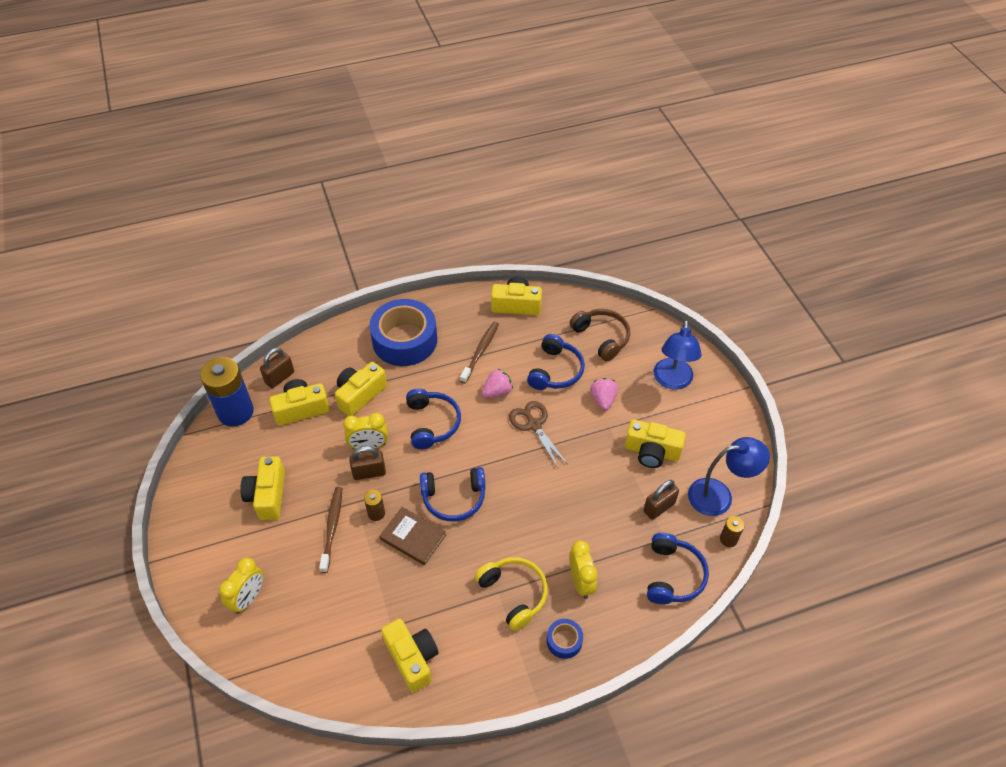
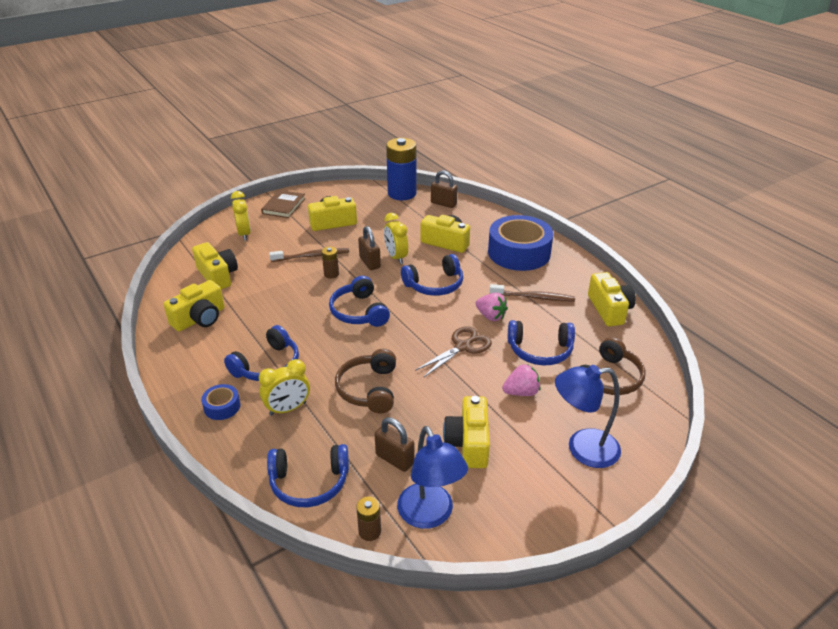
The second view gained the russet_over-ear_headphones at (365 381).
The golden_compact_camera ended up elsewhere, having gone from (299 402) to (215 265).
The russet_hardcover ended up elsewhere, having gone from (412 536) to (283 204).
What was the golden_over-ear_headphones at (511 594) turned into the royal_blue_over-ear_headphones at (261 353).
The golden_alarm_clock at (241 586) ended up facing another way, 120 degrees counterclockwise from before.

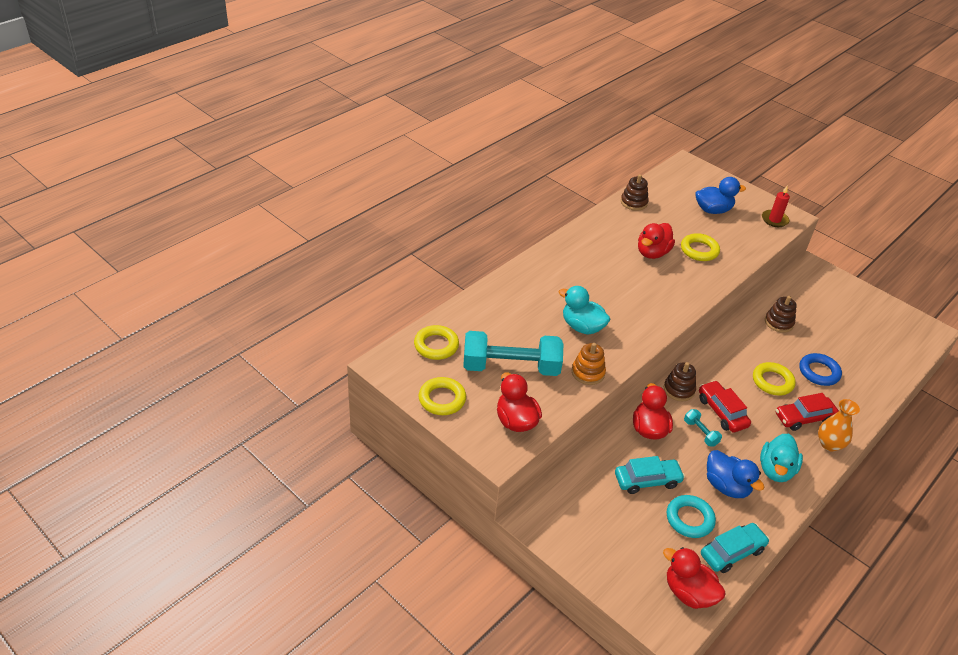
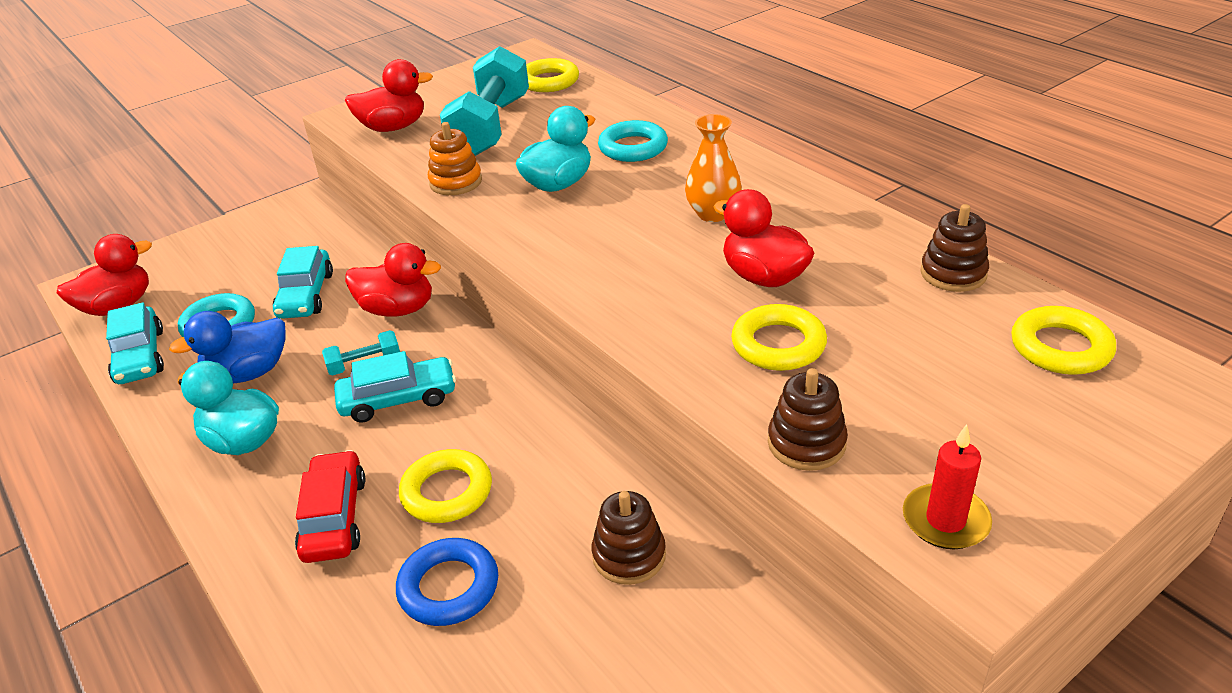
The second view lost the royal_blue_rubber_duck at (721 195).
The second view gained the aqua_torus at (633 141).
The golden_torus ended up elsewhere, having gone from (442 396) to (1063 340).
The russet_ring_stacker ended up elsewhere, having gone from (680 381) to (808 419).
The orange_flower_vase ended up elsewhere, having gone from (839 425) to (713 168).
What was the red_automobile at (725 406) turned into the aqua_automobile at (395 387).

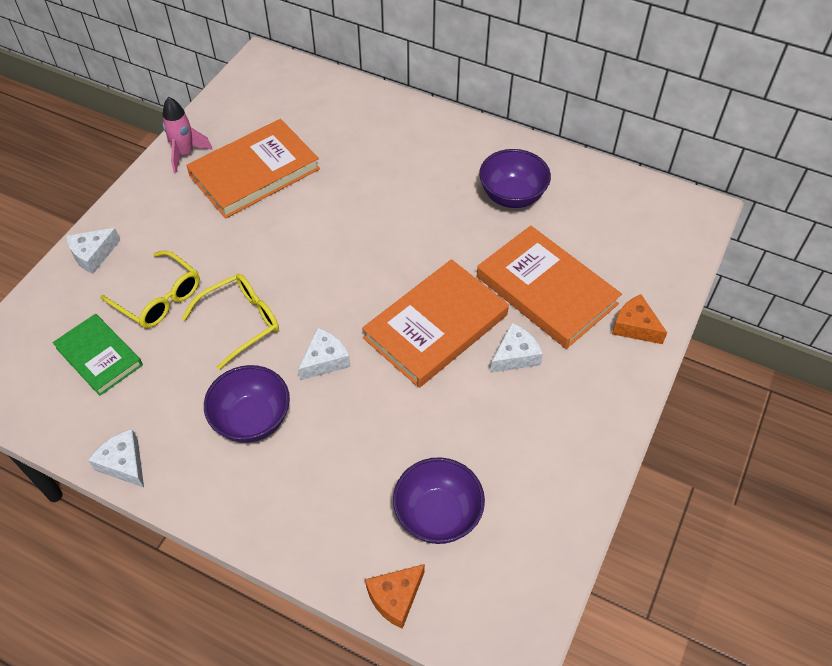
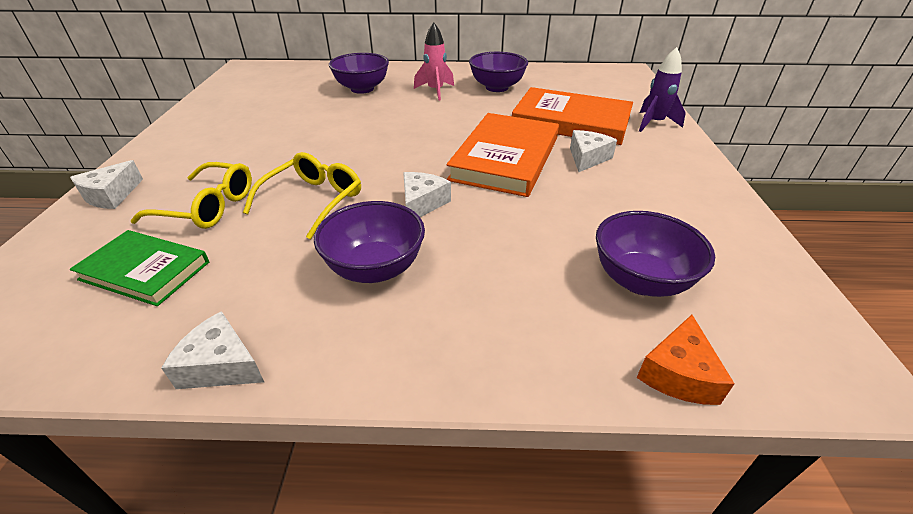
The second view lost the orange_hardcover at (253 169).
The second view gained the royal_purple_serving_bowl at (359 73).
The pink_toy_rocket ended up elsewhere, having gone from (187 135) to (434 61).
Where the orange_cheese stood at (639 319), the royal_purple_toy_rocket came to stand at (662 89).

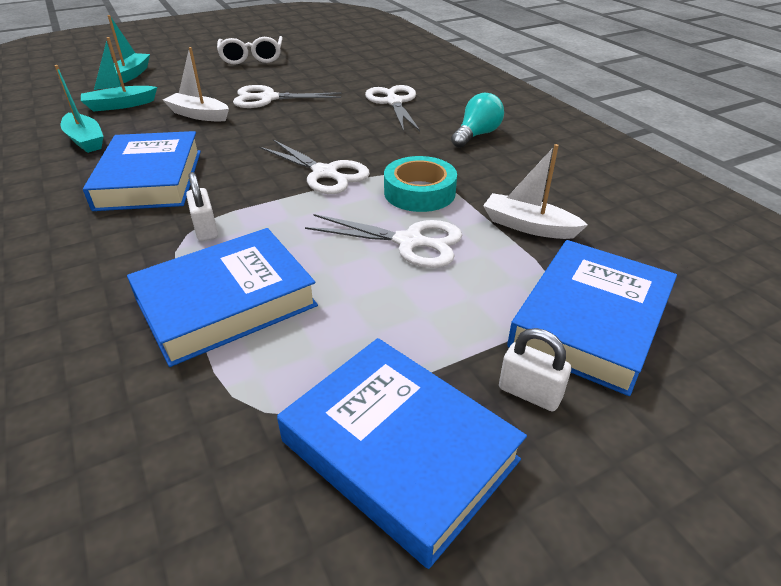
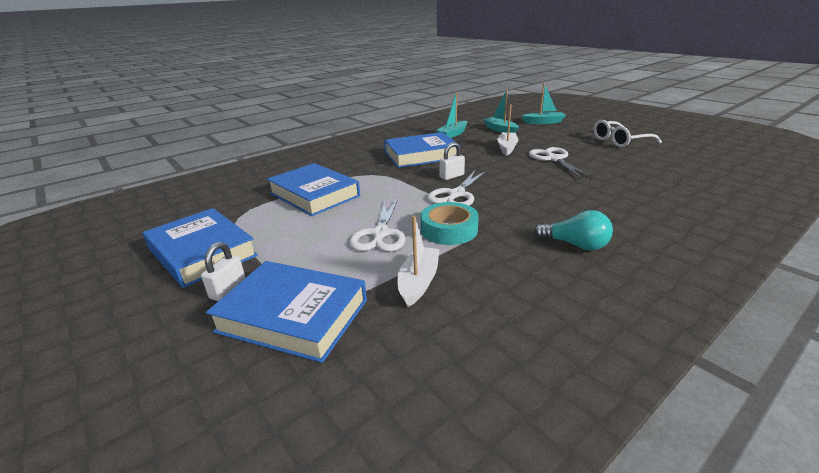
The second view lost the white_scissors at (392 108).
The white_small_lock ended up elsewhere, having gone from (202 206) to (452 161).
The royal_blue_hardcover at (402 453) ended up facing another way, 75 degrees counterclockwise from before.

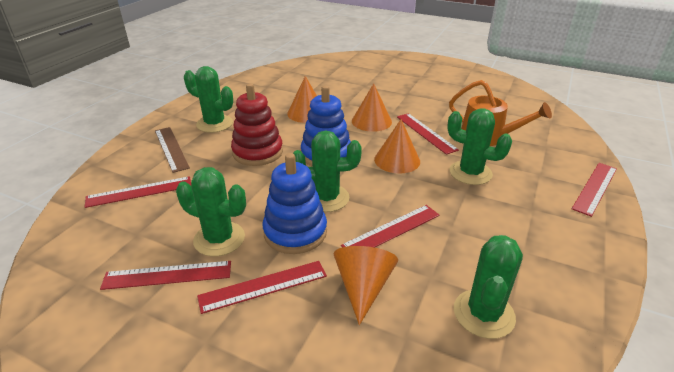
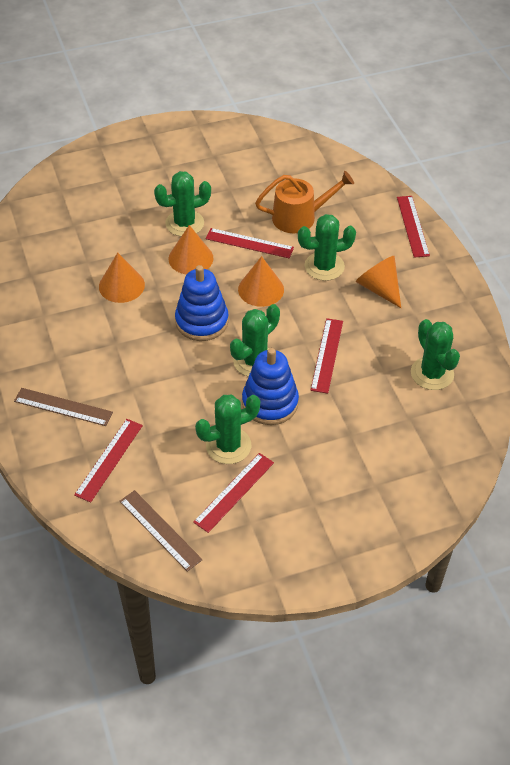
The second view lost the red_measuring_stick at (262 287).
The second view lost the red_ring_stacker at (257 124).
The second view gained the russet_measuring_stick at (161 531).
The green_prickly_plant ended up elsewhere, having gone from (208 99) to (182 203).
The orange_cone ended up elsewhere, having gone from (365 285) to (378 282).

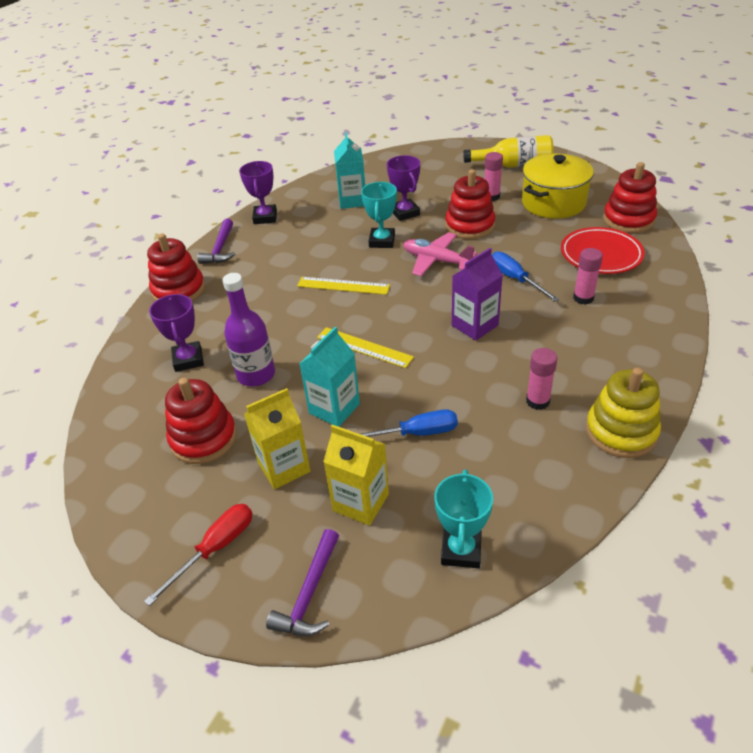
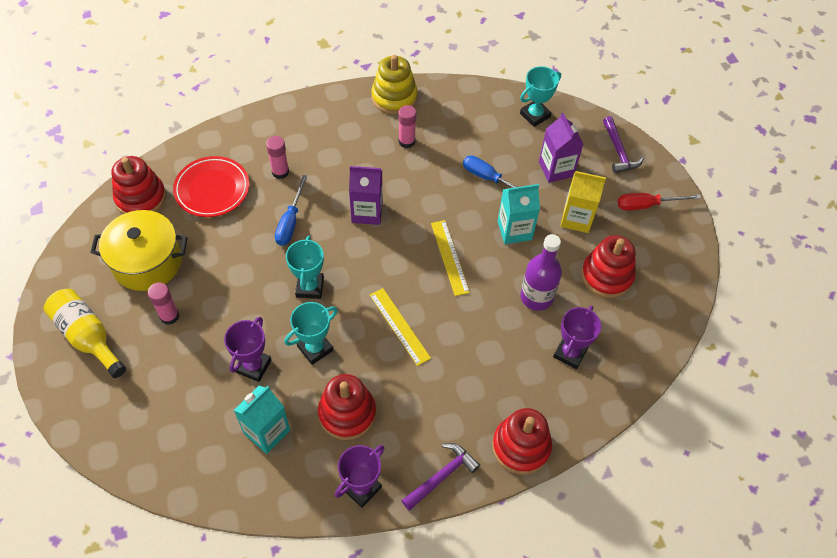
The red_ring_stacker ended up elsewhere, having gone from (470 204) to (347 407).
Where the pink_toy_plane stood at (440 254), the aqua_trophy came to stand at (305 267).
What was the golden_carton at (356 475) turned into the royal_purple_carton at (561 148).
The royal_purple_claw_hammer at (302 582) ended up facing another way, 105 degrees clockwise from before.

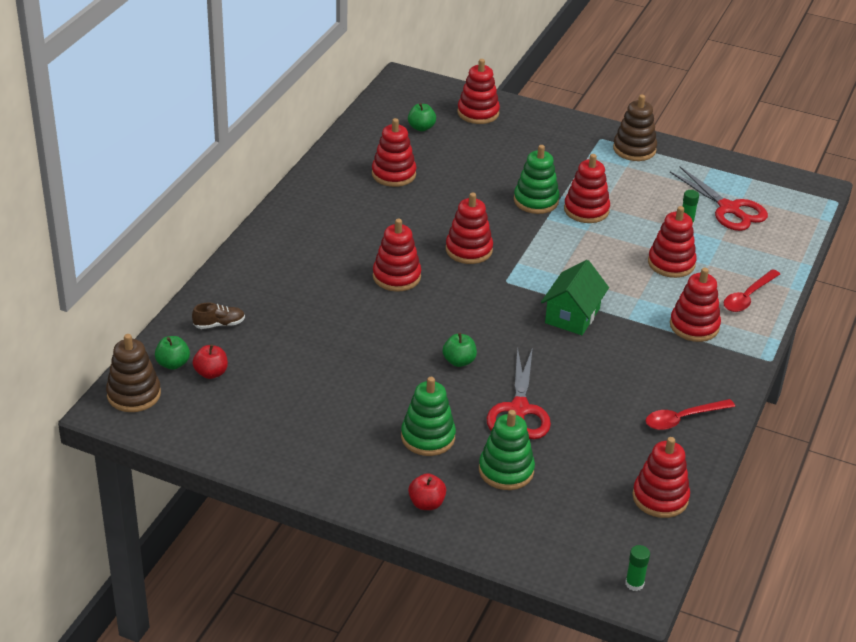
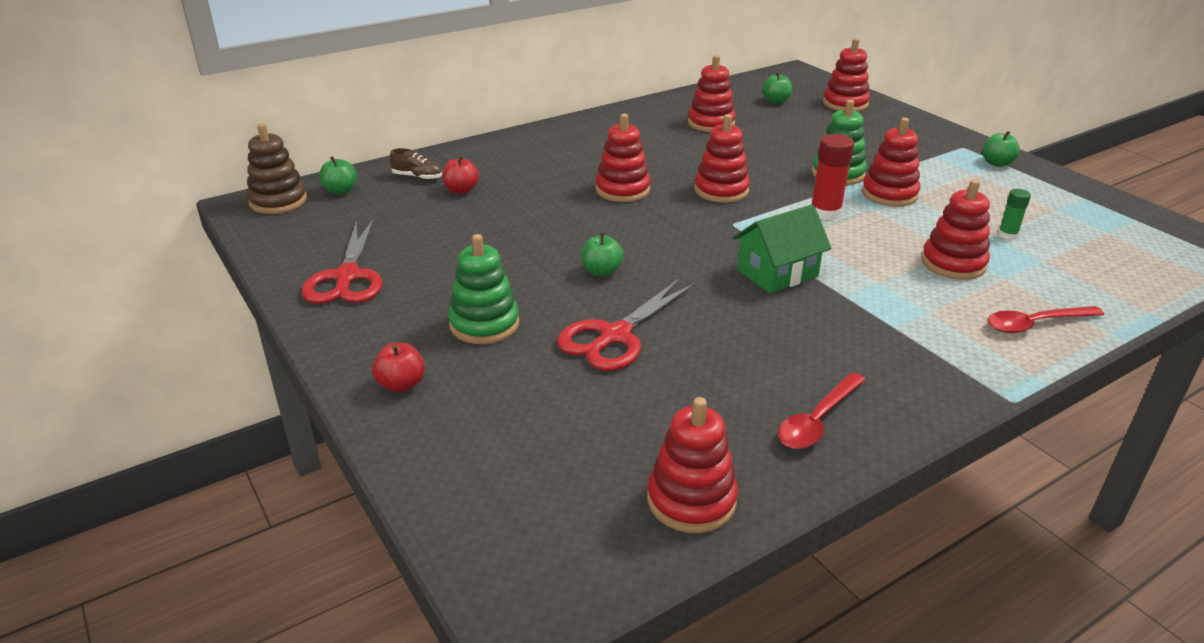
The second view lost the green_ring_stacker at (507 450).
The second view lost the green_glue_stick at (637 568).
The second view lost the red_ring_stacker at (695 305).
The second view gained the red_glue_stick at (832 177).
The red_apple_fruit ended up elsewhere, having gone from (210 362) to (460 174).
The red_scissors ended up elsewhere, having gone from (719 199) to (341 261).
Where the russet_ring_stacker stood at (635 128), the green_apple_fruit came to stand at (1001 149).
The red_teaspoon at (690 414) ended up facing another way, 60 degrees counterclockwise from before.

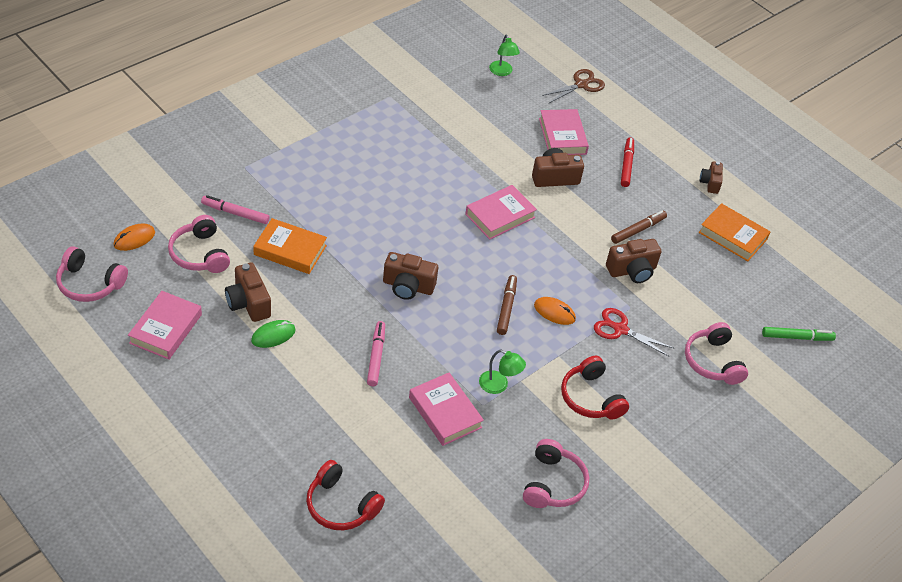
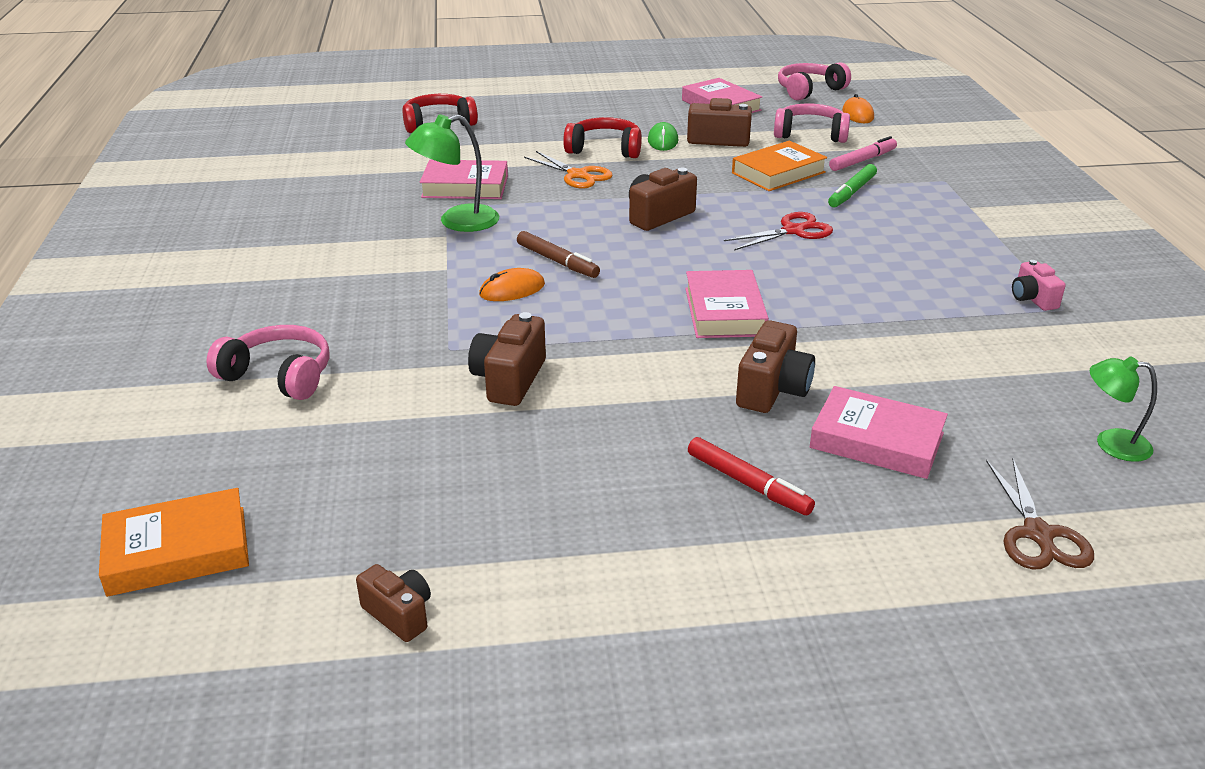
The second view lost the pink_over-ear_headphones at (556 473).
The second view lost the russet_marker_pen at (639 227).
The second view gained the pink_compact_camera at (1039 285).
The red_over-ear_headphones ended up elsewhere, having gone from (595 387) to (602 137).
The red_scissors ended up elsewhere, having gone from (633 332) to (778 231).
The orange_hardcover ended up elsewhere, having gone from (735 232) to (174 542).
The russet_compact_camera ended up elsewhere, having gone from (711 177) to (393 603).
The green_marker_pen ended up elsewhere, having gone from (799 334) to (852 185).
Where the pink_marker_pen stood at (376 353), the orange_scissors came to stand at (568 169).
The size of the green_desk_lamp at (502 372) changed by a factor of 1.54.

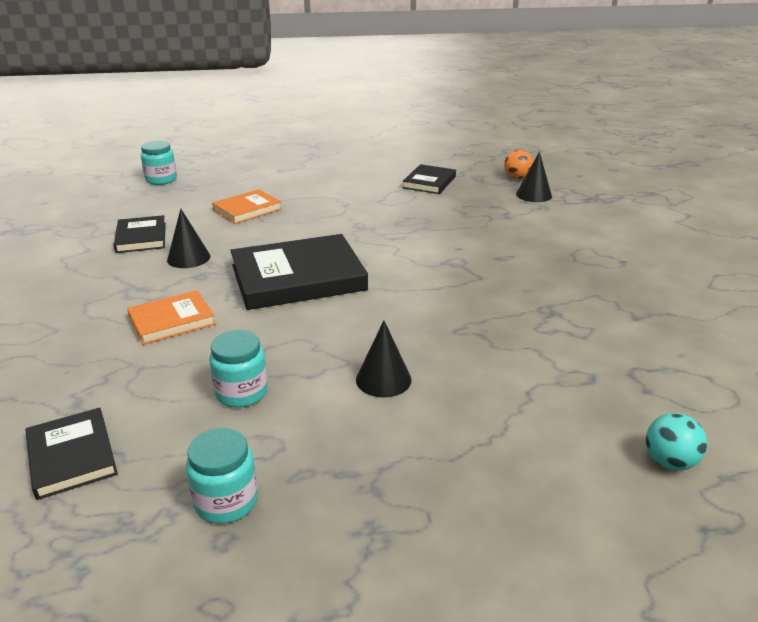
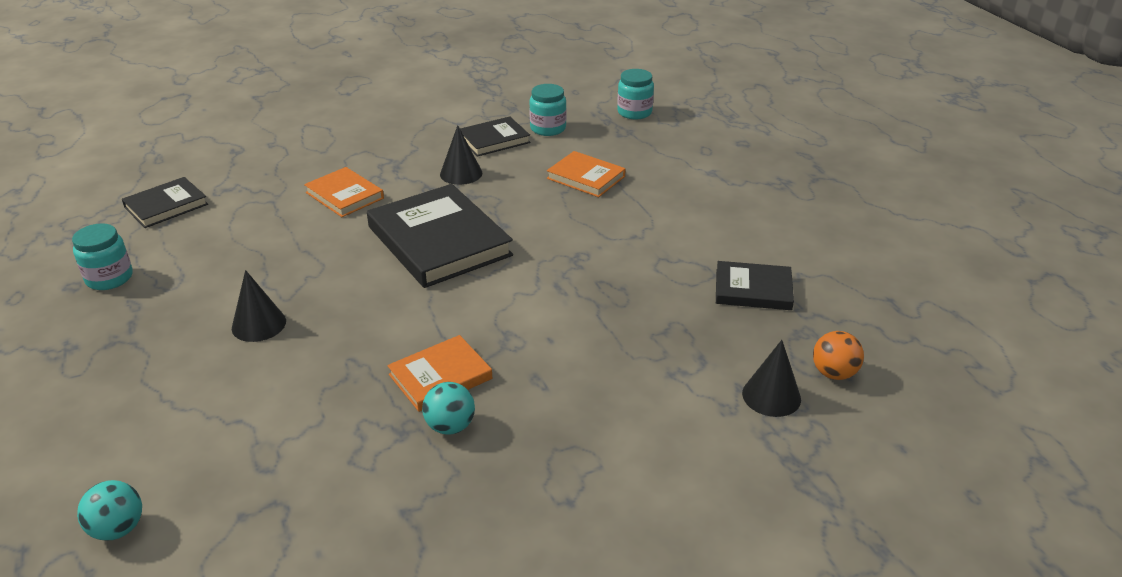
The second view gained the orange_hardcover at (439 373).
The second view gained the aqua_play_ball at (448 408).
The aqua_preserve_jar ended up elsewhere, having gone from (238 369) to (547 110).

